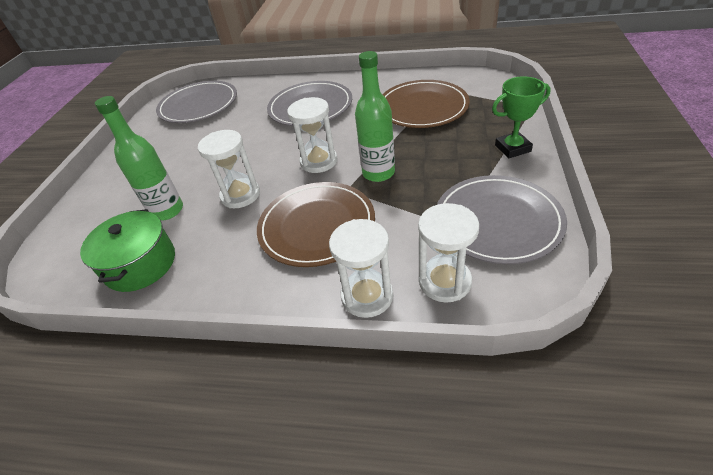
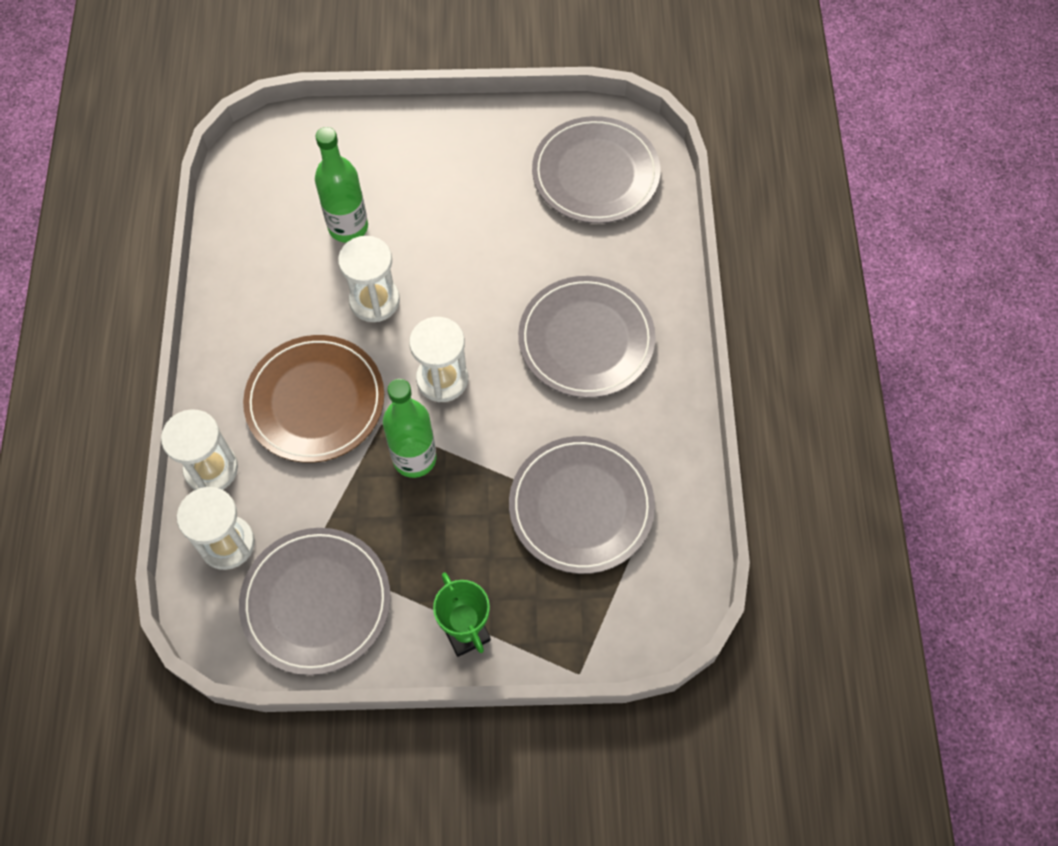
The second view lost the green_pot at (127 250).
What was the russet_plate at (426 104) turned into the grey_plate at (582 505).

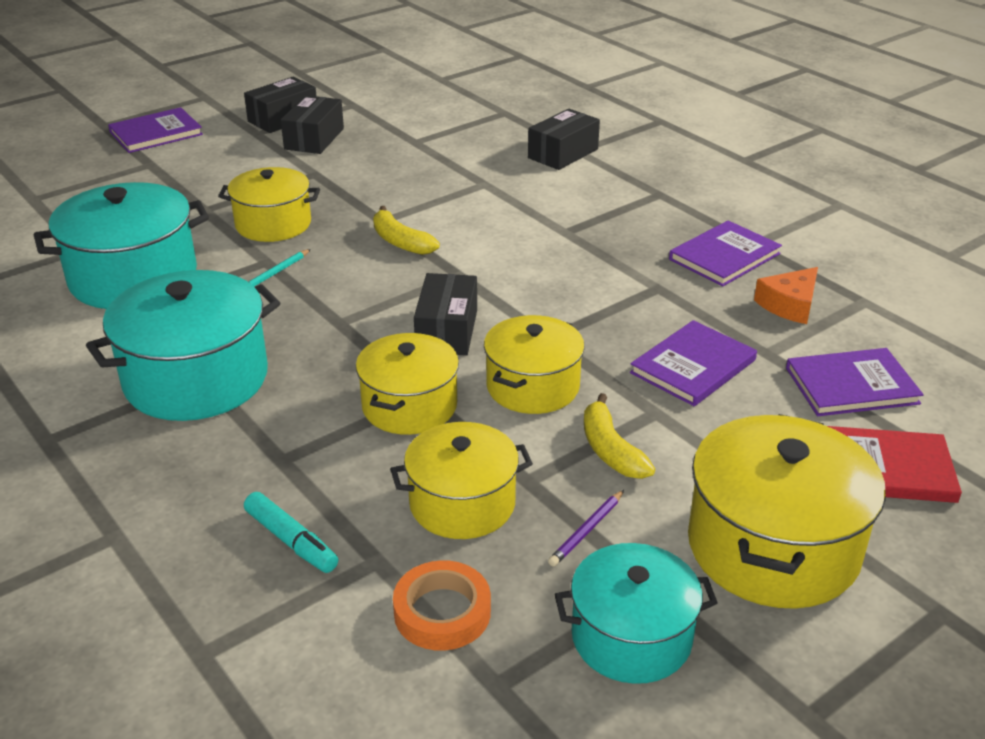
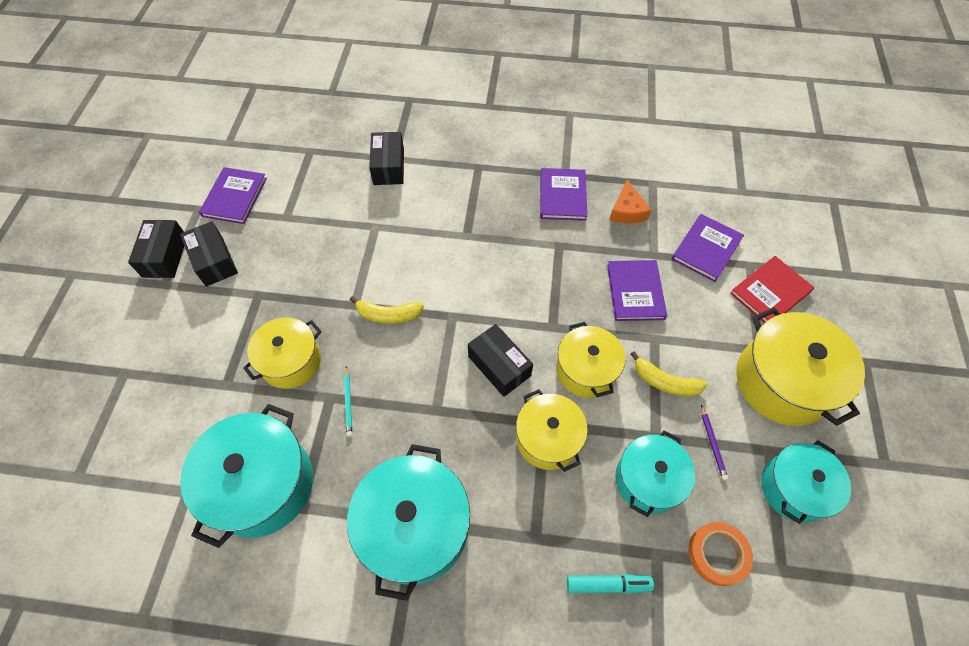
The royal_purple_hardcover ended up elsewhere, having gone from (155 130) to (233 195).
What was the golden_pot at (461 480) turned into the aqua_pot at (655 473).

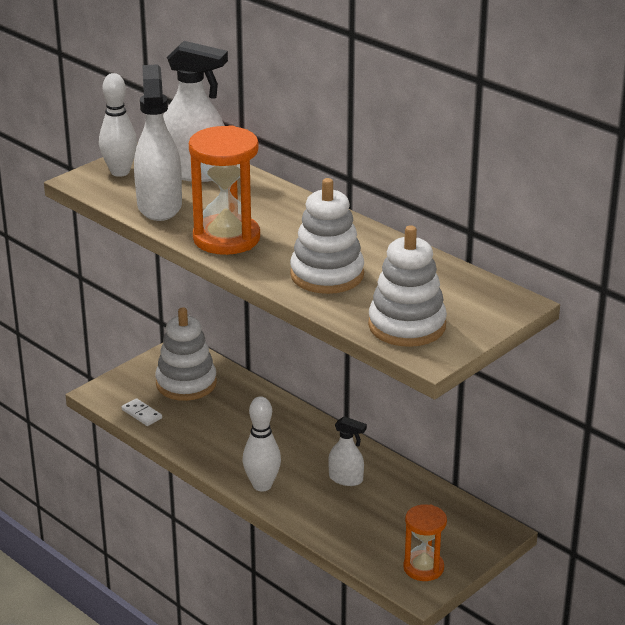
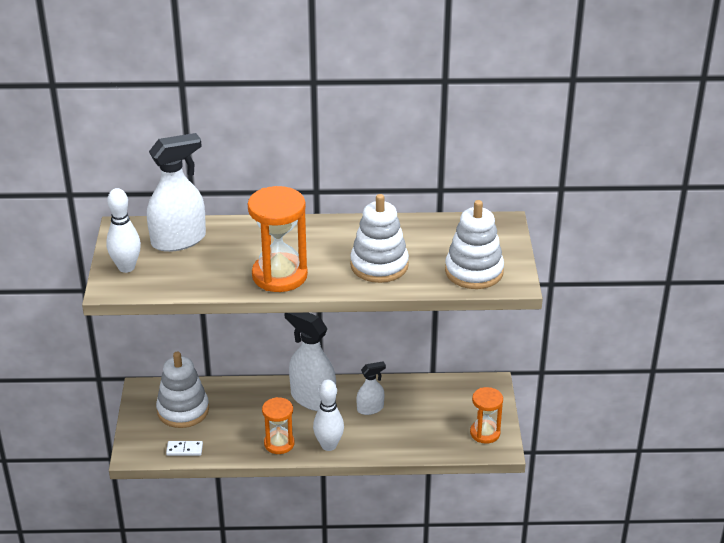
The second view gained the orange_hourglass at (278 425).
The white_spray_cleaner ended up elsewhere, having gone from (158 142) to (310 362).

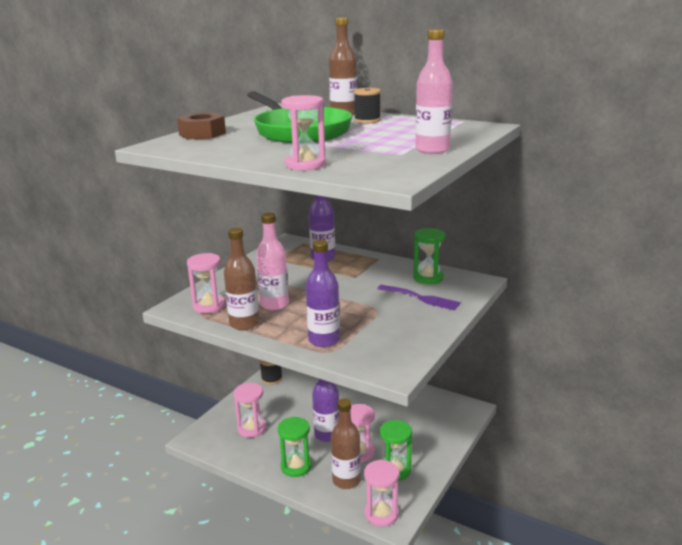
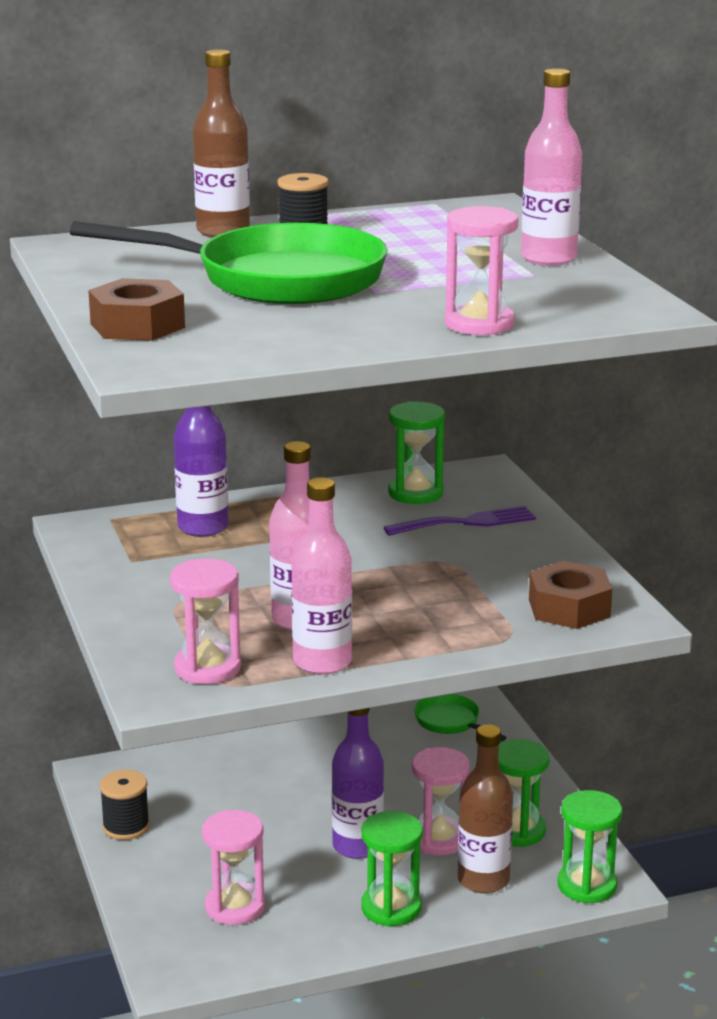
The second view lost the royal_purple_bottle at (323 293).
The second view gained the green_skillet at (460 717).
The second view gained the russet_hexagon_nut at (570 595).
What was the russet_bottle at (241 279) turned into the pink_bottle at (321 576).
What was the pink_hourglass at (381 493) turned into the green_hourglass at (590 847).

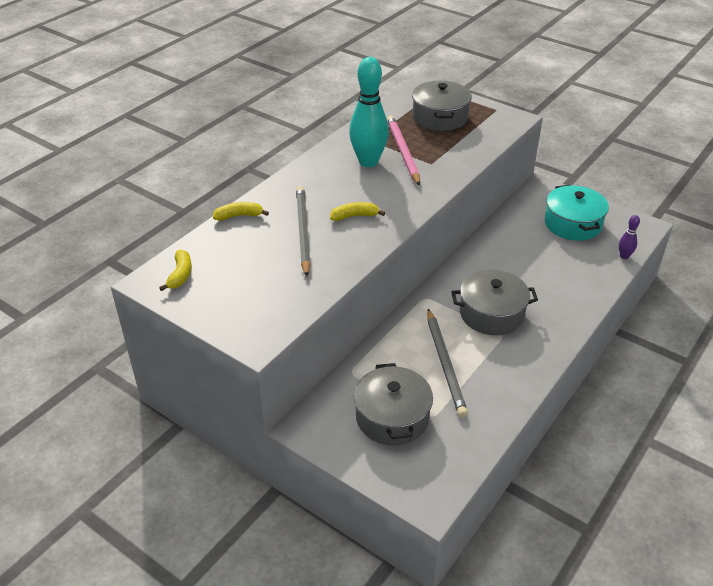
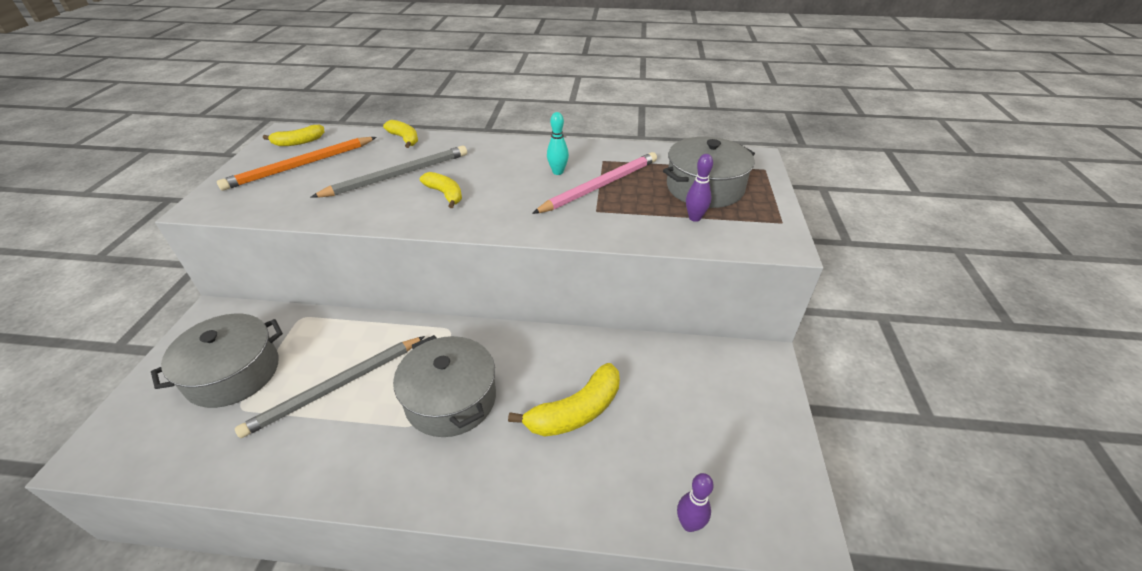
The second view lost the aqua_pot at (577 213).
The second view gained the orange_pencil at (296 164).
The second view gained the golden_banana_fruit at (564 400).
The second view gained the royal_purple_skittle at (699 188).
The size of the aqua_skittle at (369 112) changed by a factor of 0.45.

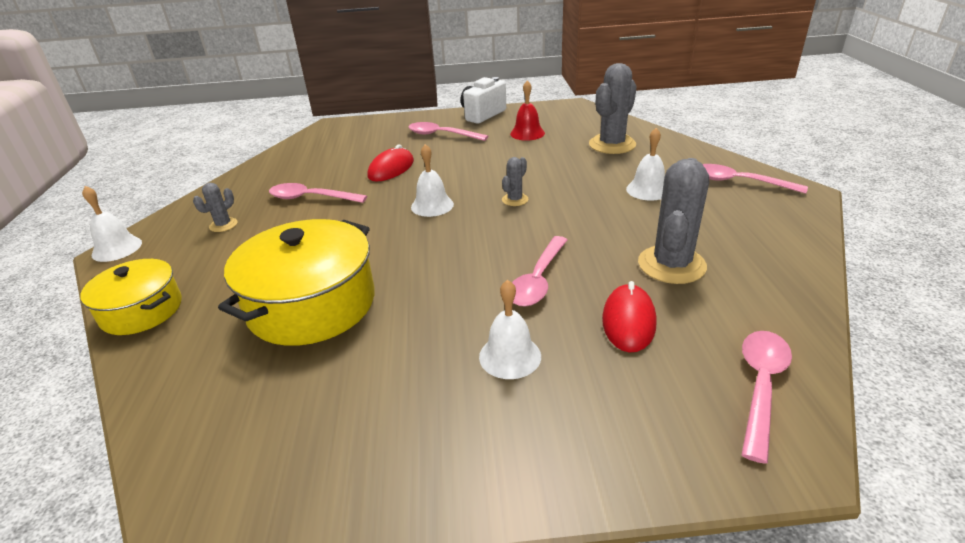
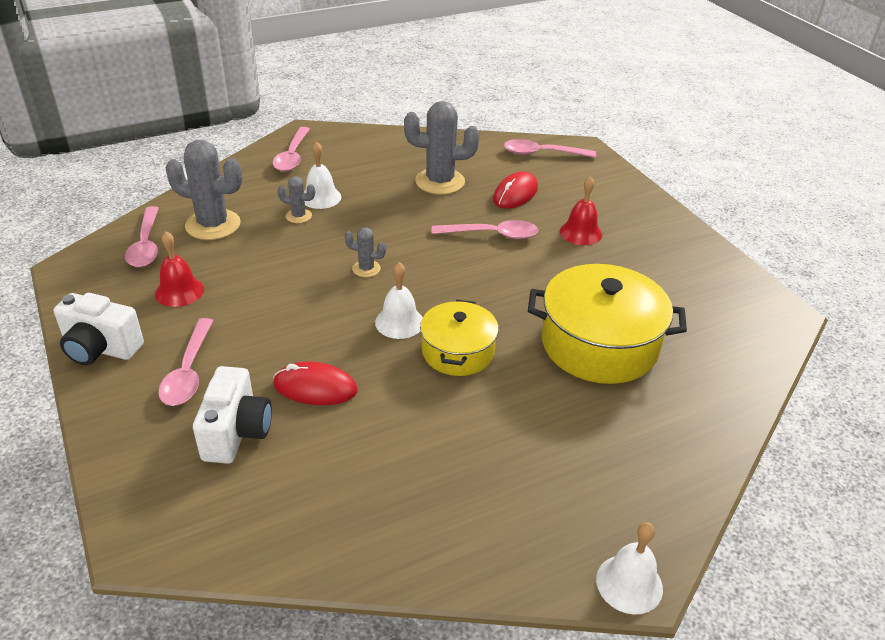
The second view gained the white_compact_camera at (232 415).
The golden_pot ended up elsewhere, having gone from (131 297) to (459 338).
The grey_prickly_plant ended up elsewhere, having gone from (215 207) to (296 199).
The pink_teaspoon ended up elsewhere, having gone from (318 193) to (142 236).
What was the white_school_bell at (510 329) turned into the red_school_bell at (581 210).
The red_computer_mouse at (629 316) ended up facing another way, 45 degrees counterclockwise from before.

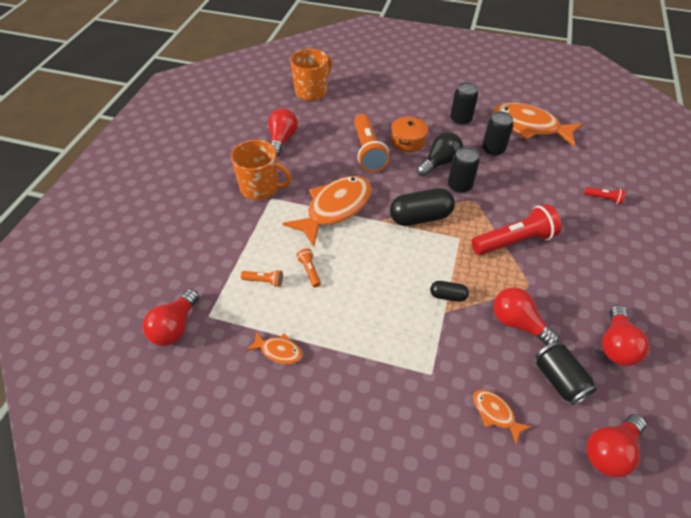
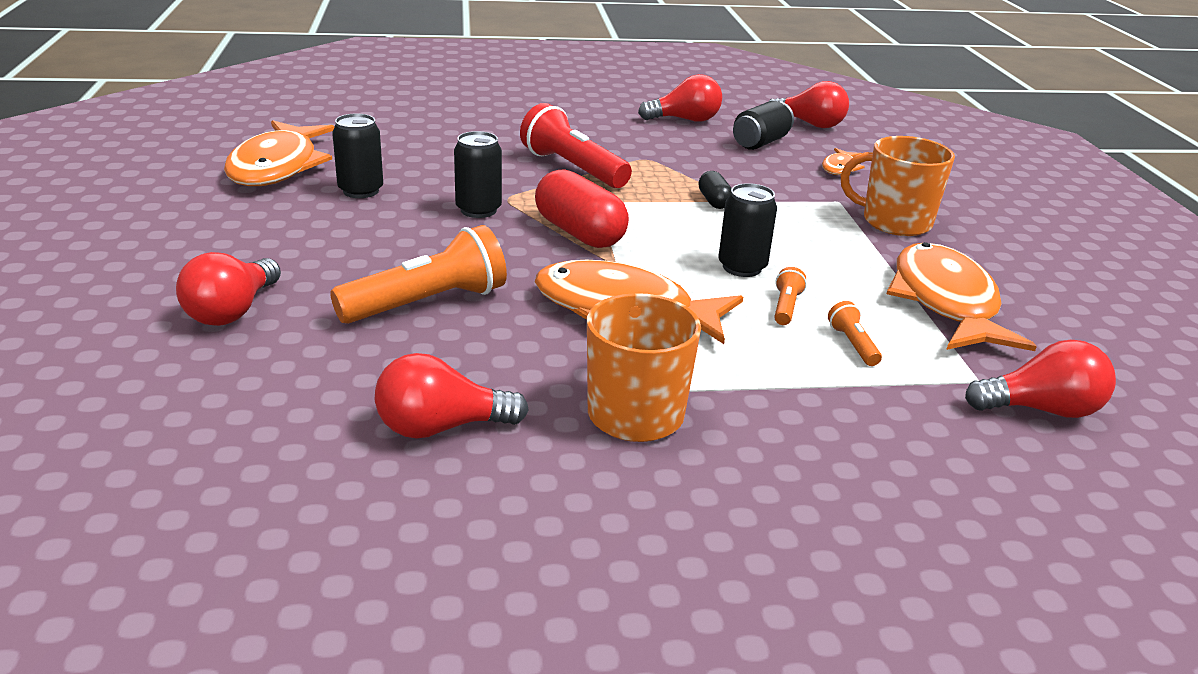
The second view lost the orange_pot at (409 134).
The second view lost the jet-black_bulb at (440 154).
The second view lost the red_flashlight at (604 195).
The orange_mug ended up elsewhere, having gone from (311 75) to (898 186).
The jet-black_tin ended up elsewhere, having gone from (464 103) to (747 230).
The red_bulb ended up elsewhere, having gone from (526 316) to (228 289).
What was the jet-black_capsule at (422 207) turned into the red_capsule at (582 208).
The orange_flashlight at (308 267) ended up facing another way, 150 degrees clockwise from before.
The size of the orange_toy_fish at (274 347) changed by a factor of 2.19.

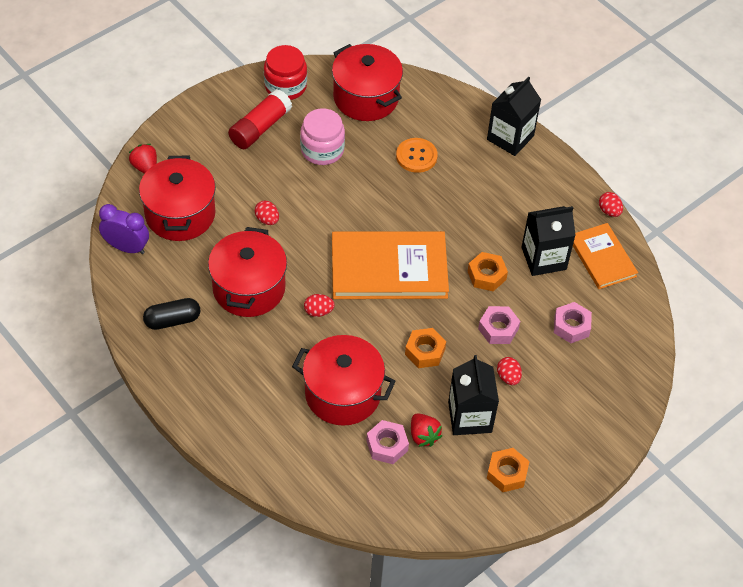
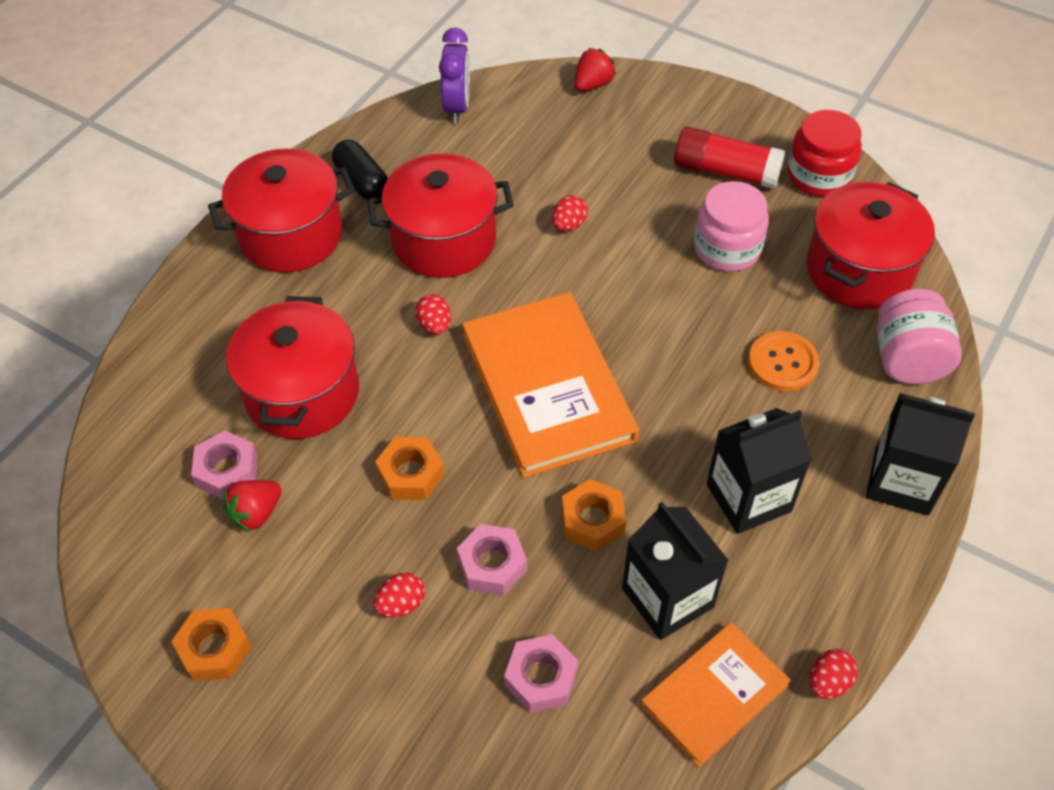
The second view gained the pink_preserve_jar at (919 336).
The red_pot ended up elsewhere, having gone from (177 198) to (281 210).
The jet-black_carton ended up elsewhere, having gone from (473 395) to (759 471).

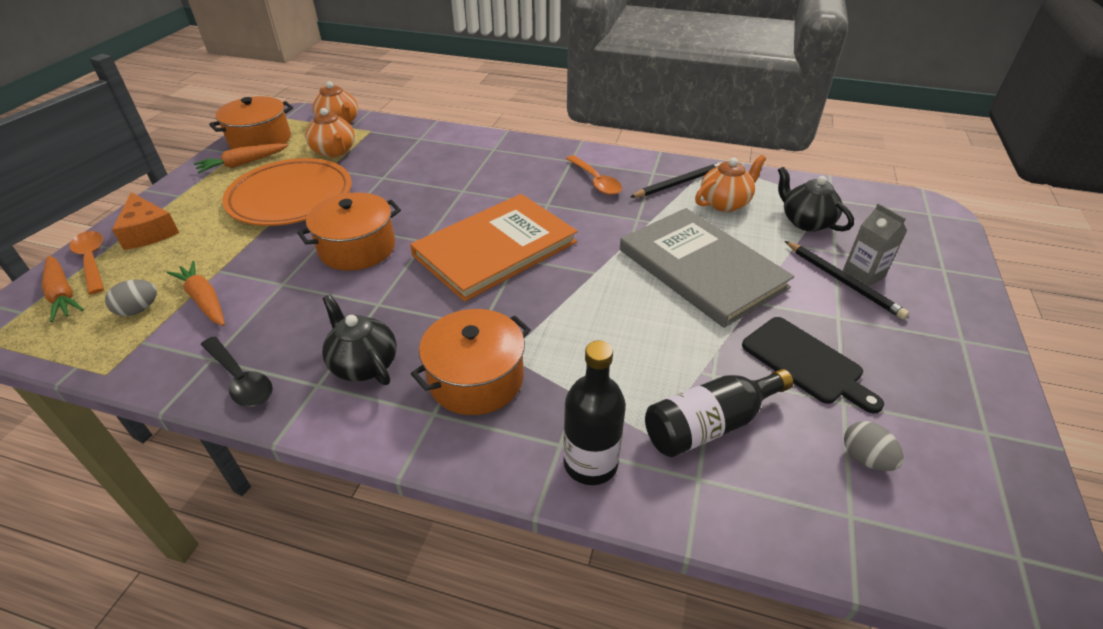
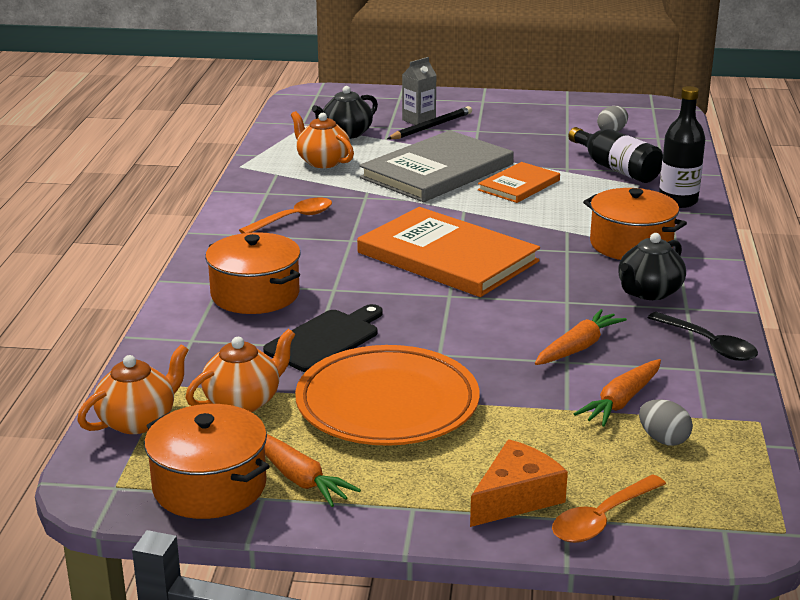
The second view lost the jet-black_pencil at (676 180).
The second view gained the orange_hardcover at (519 182).
The orange_carrot ended up elsewhere, having gone from (63 289) to (581 337).
The orange_pot ended up elsewhere, having gone from (349 231) to (253 273).
The jet-black_chopping_board ended up elsewhere, having gone from (813 365) to (323 338).
The jet-black_teaspoon at (237 372) ended up facing another way, 105 degrees clockwise from before.

